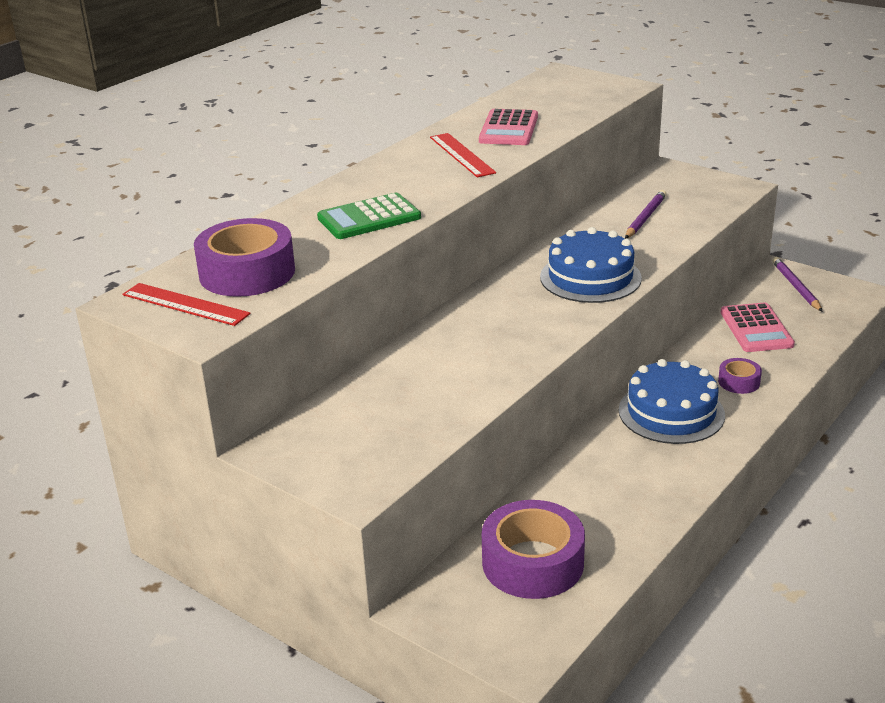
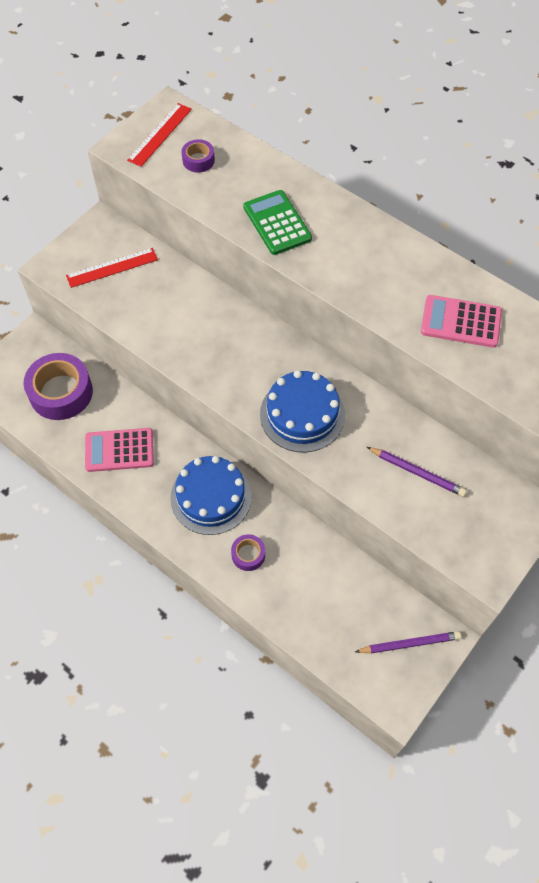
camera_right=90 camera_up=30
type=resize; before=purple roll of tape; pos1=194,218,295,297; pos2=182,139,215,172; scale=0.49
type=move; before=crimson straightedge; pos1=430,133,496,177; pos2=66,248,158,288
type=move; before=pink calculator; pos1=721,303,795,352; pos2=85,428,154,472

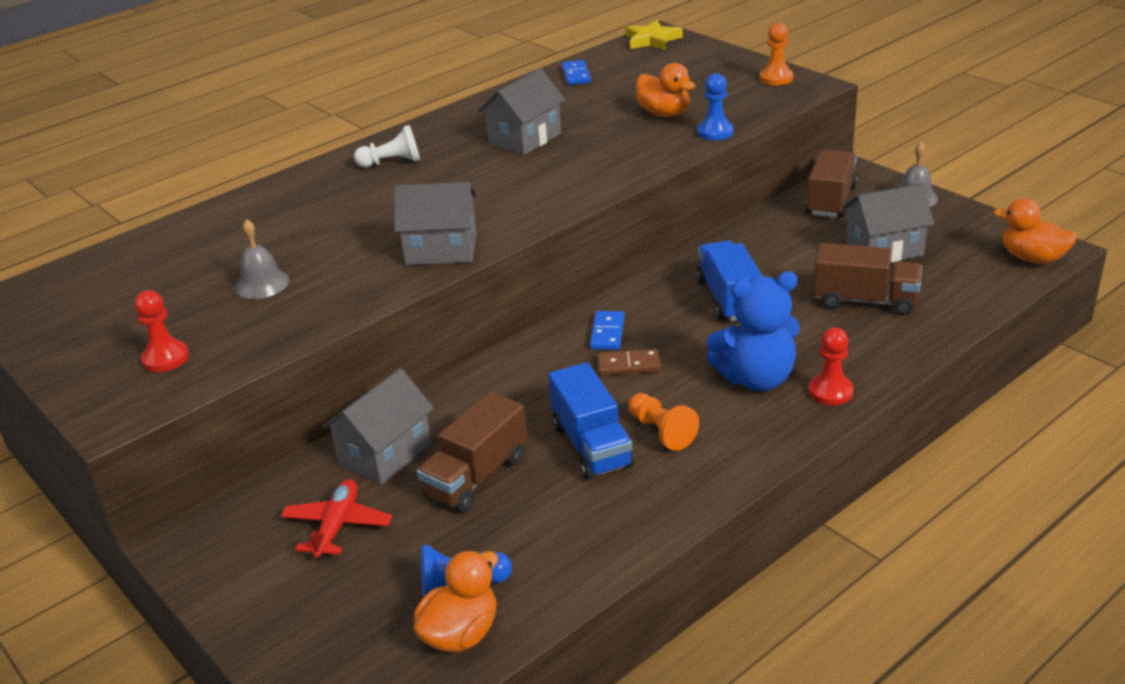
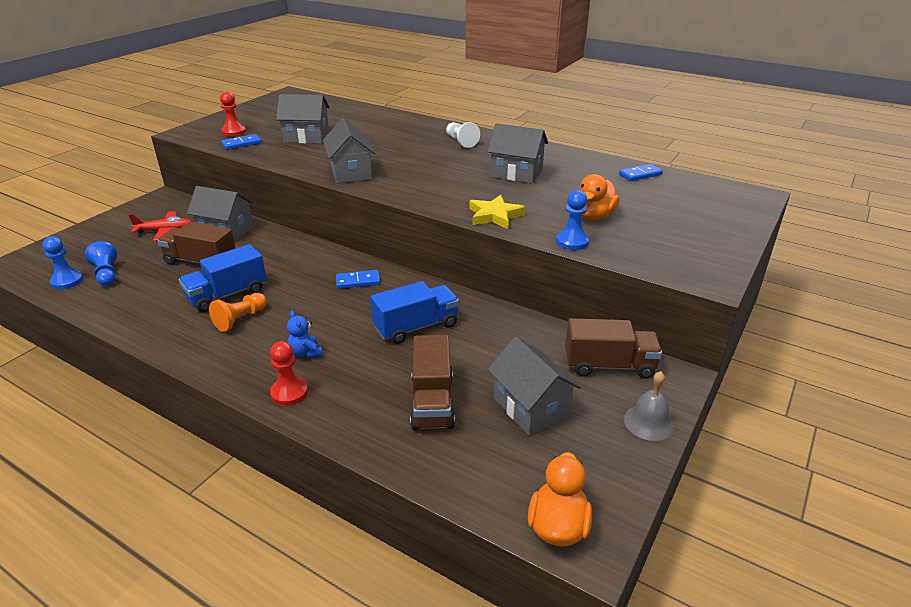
camera_right=70 camera_up=0
type=replace; before=gray school bell; after=gray cottage; pos1=235,219,289,299; pos2=276,94,330,144
type=replace; before=orange rubber duck; after=royal blue game pawn; pos1=414,551,498,652; pos2=43,236,83,289
type=delete; before=brown domino; pos1=597,349,661,376
type=move; before=yellow star shape; pos1=625,20,683,50; pos2=469,195,526,229
type=resize; before=royal blue stuffed bear; pos1=706,271,800,391; pos2=287,311,323,358; scale=0.48
type=delete; before=orange game pawn; pos1=760,23,793,85
type=insert; after=royal blue domino; pos2=221,134,262,150

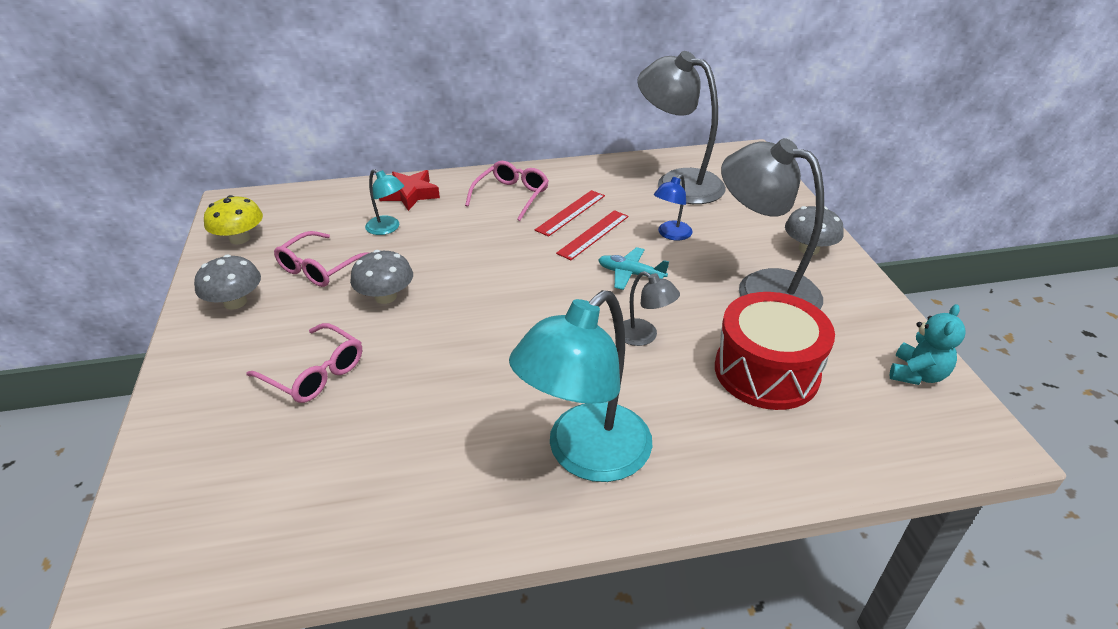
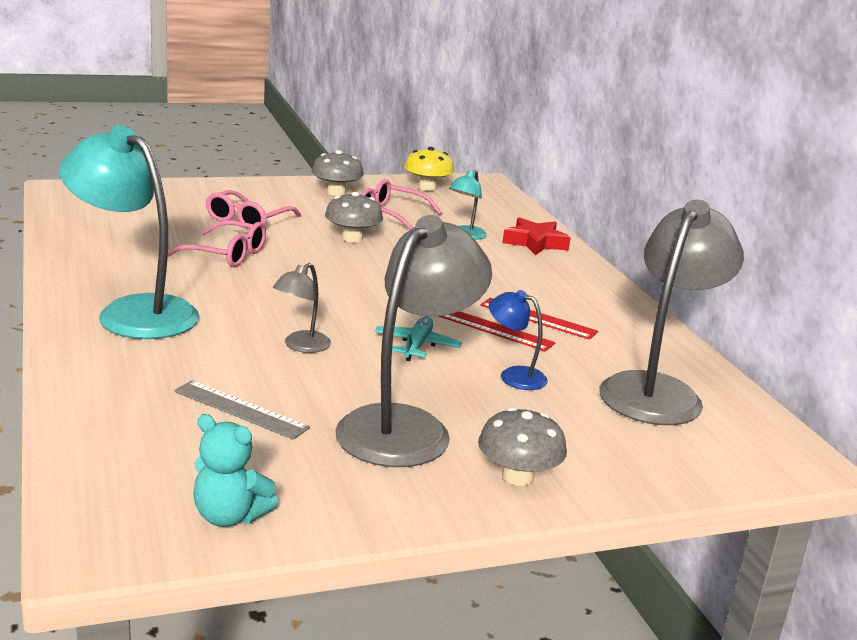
camera_right=80 camera_up=-15
type=move; before=pink glasses; pos1=465,161,549,221; pos2=168,220,266,267
type=replace; before=crimson toy drum; after=gray straightedge; pos1=715,292,835,410; pos2=174,380,310,439

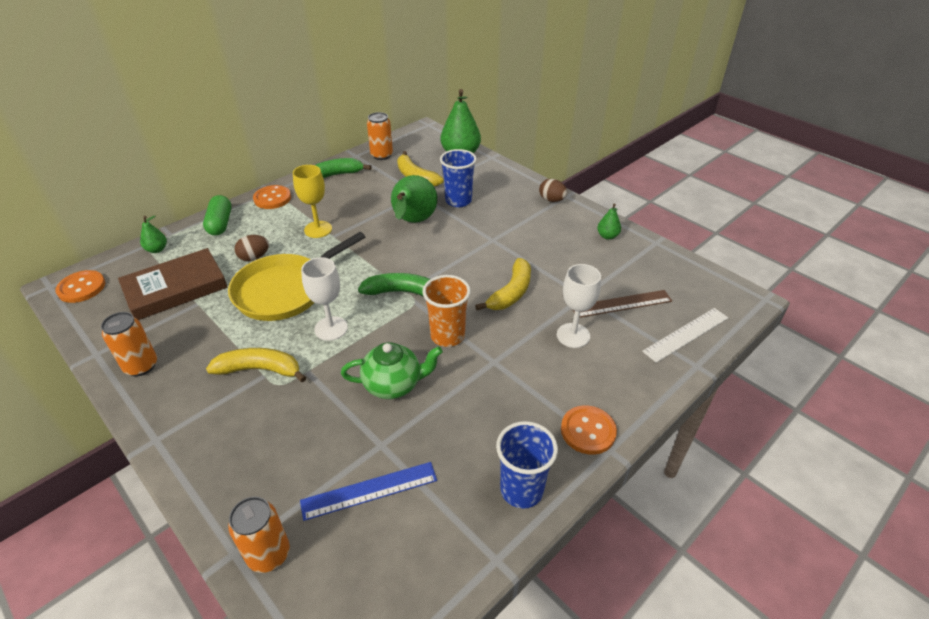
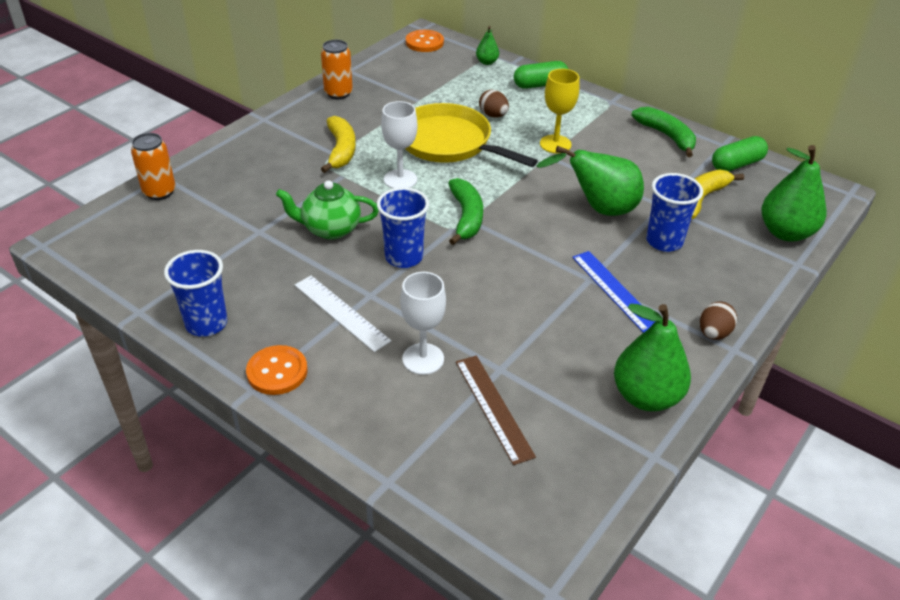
camera_right=80 camera_up=0
type=delete; before=brown book; pos1=118,248,228,320
type=delete; before=orange shirt button; pos1=253,185,291,209
type=move; before=royal blue straightedge; pos1=300,462,437,521; pos2=572,251,656,333
type=rotate; before=leaf-green teapot; pos1=341,342,443,399; pos2=276,180,378,240; turn=105
type=replace; before=orange soda can; after=leaf-green pill shape; pos1=367,112,393,160; pos2=712,136,768,172
type=recolor; before=orange tumbler; after=royal blue tumbler; pos1=422,275,471,347; pos2=377,187,429,268
type=delete; before=yellow toy banana; pos1=475,258,531,310
type=resize; before=leaf-green pear fruit; pos1=597,204,621,240; pos2=614,304,691,411; scale=2.05
type=move; before=pure white straightedge; pos1=642,308,728,363; pos2=295,275,391,352

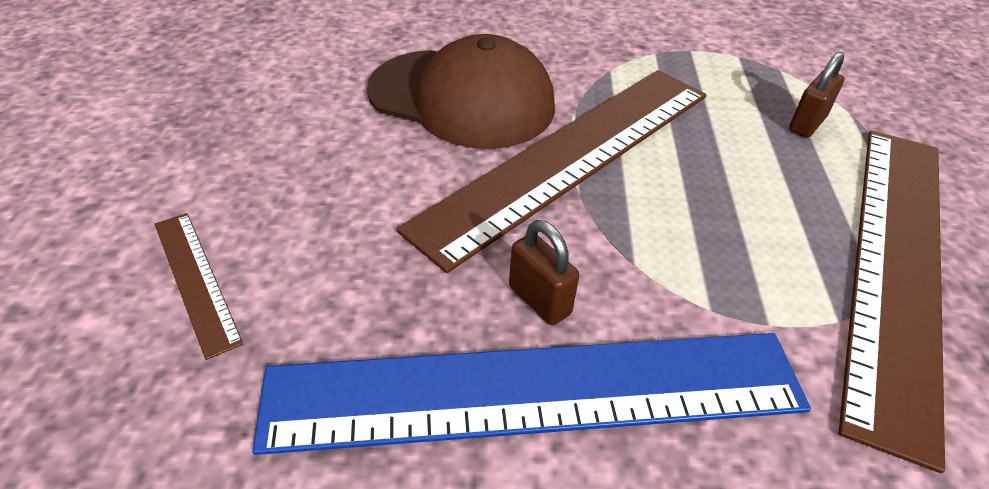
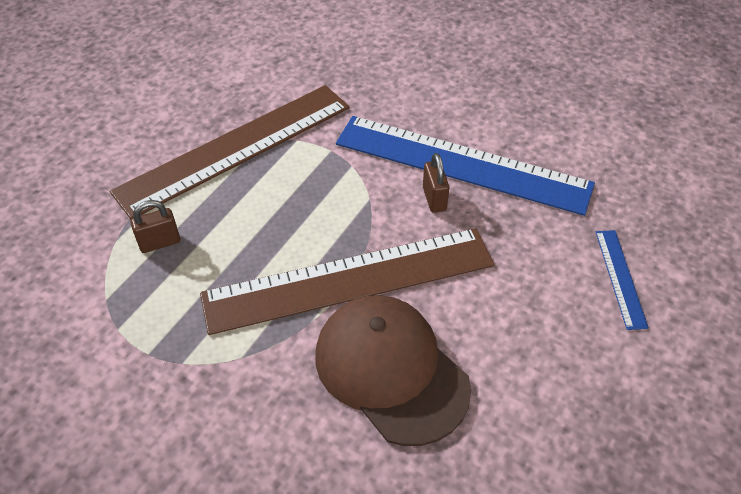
camera_right=-150 camera_up=5
type=recolor; before=brown straightedge; after=royal blue straightedge; pos1=155,213,243,360; pos2=596,230,649,330

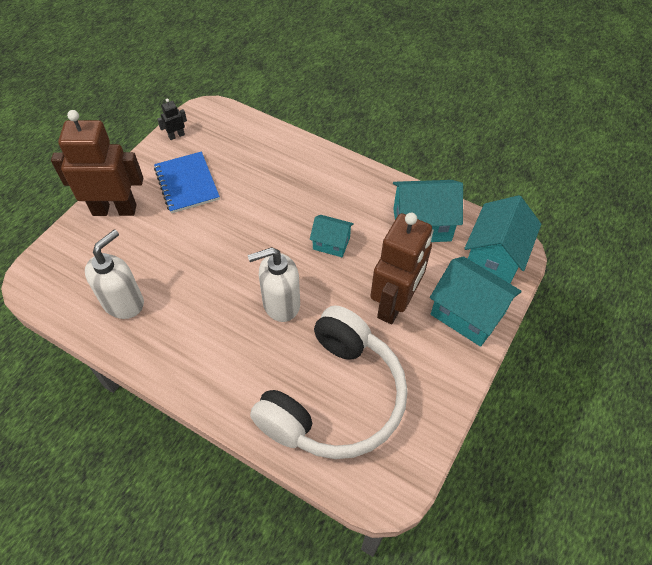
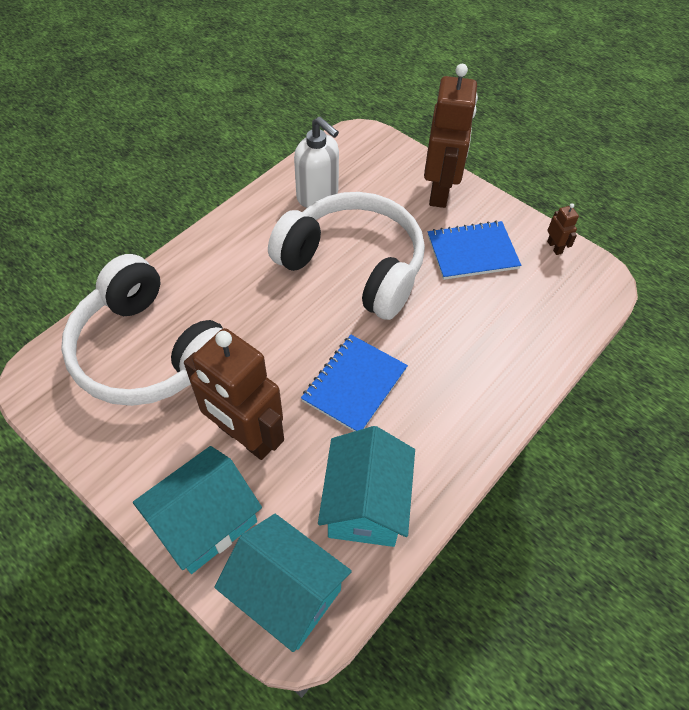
camera_right=100 camera_up=0
type=recolor; before=jet-black toy robot; after=brown toy robot; pos1=157,99,187,140; pos2=547,203,579,255
type=delete; before=pure white pump bottle; pos1=248,247,300,322
type=replace; before=aqua cottage; after=royal blue notebook; pos1=310,215,354,257; pos2=301,335,408,431
type=insert; after=pure white over-ear headphones; pos2=268,192,425,320

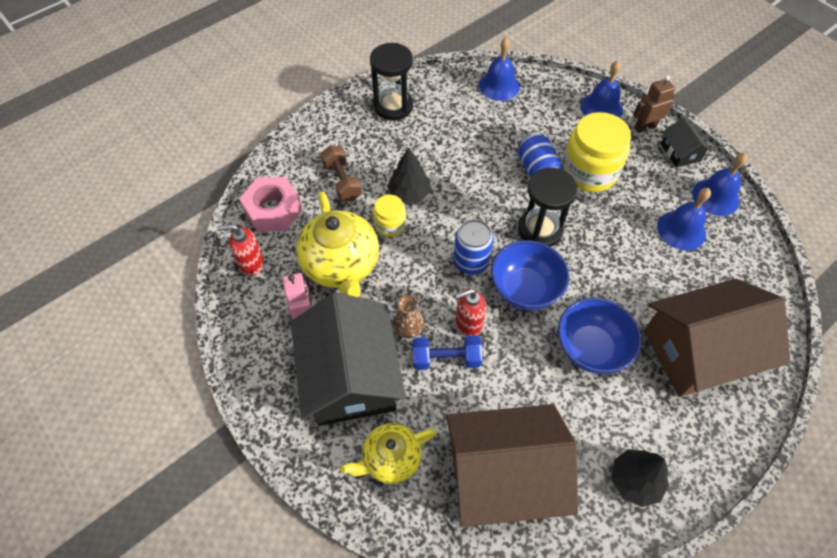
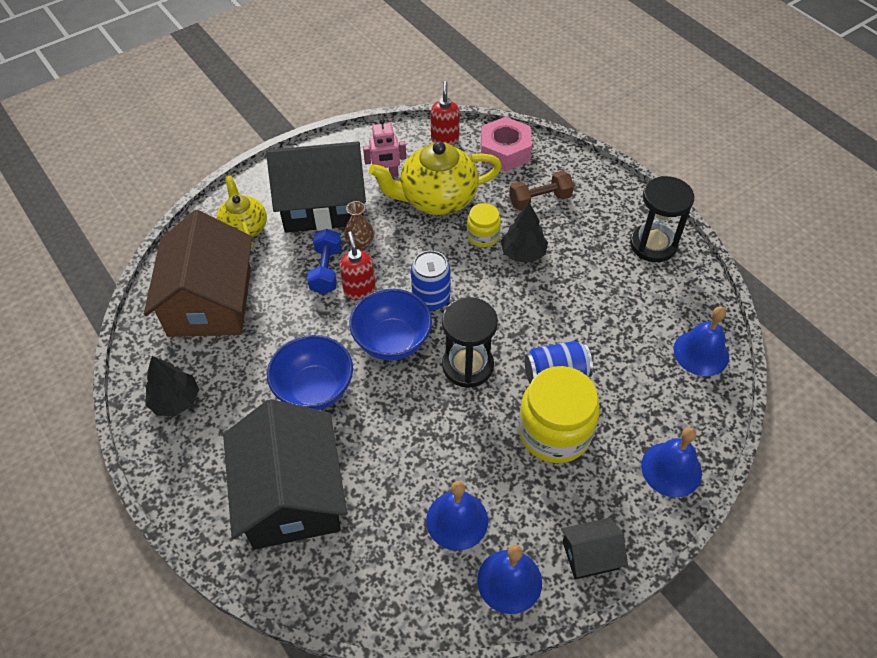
camera_right=95 camera_up=-5
type=delete; before=brown toy robot; pos1=633,75,675,133
type=recolor; before=brown cottage; after=jet-black cottage; pos1=644,279,790,397; pos2=223,399,347,550

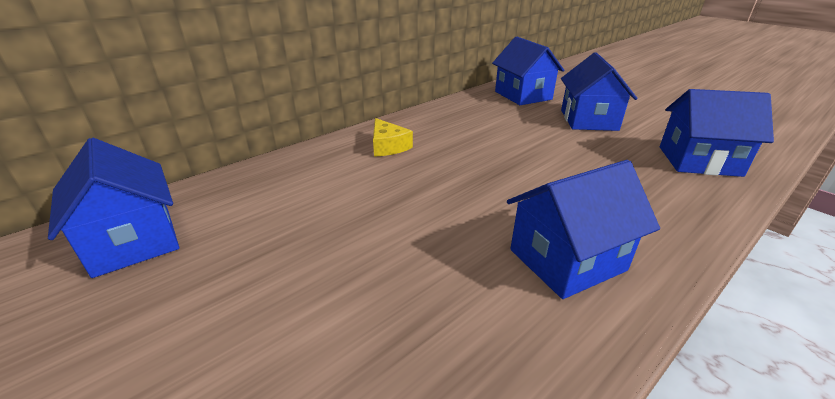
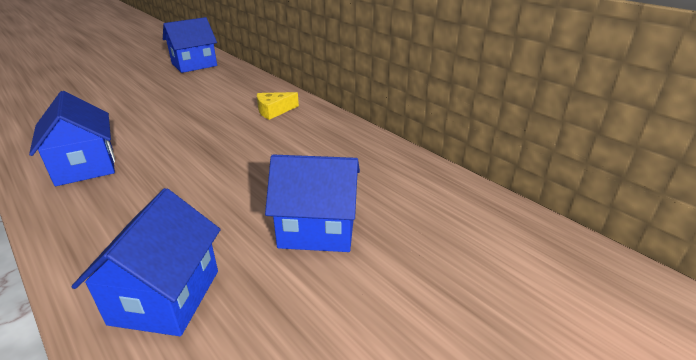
camera_right=90 camera_up=0
type=delete; before=royal blue cottage; pos1=492,36,564,105

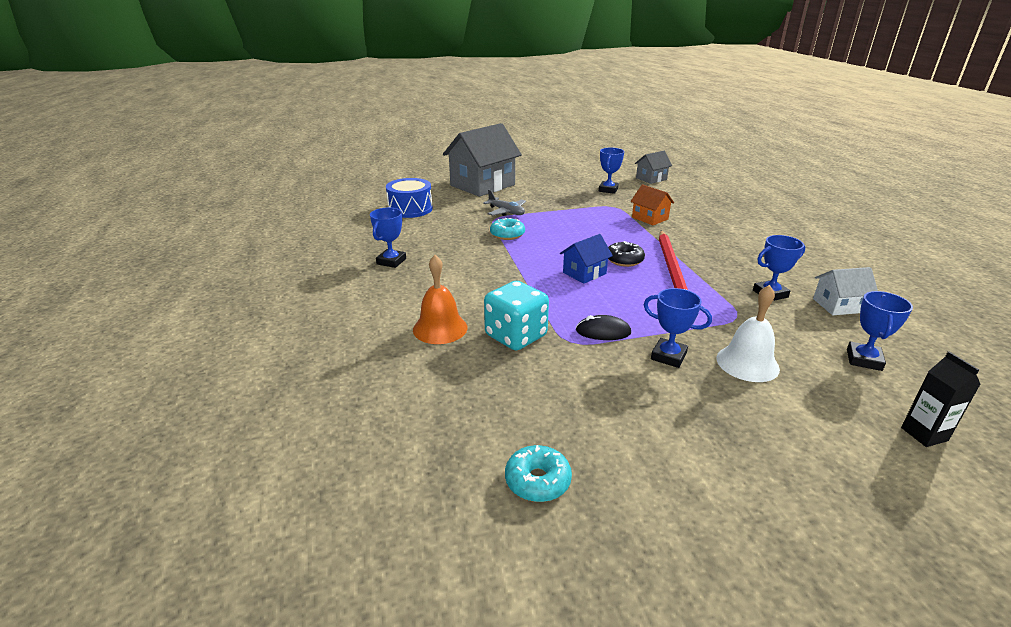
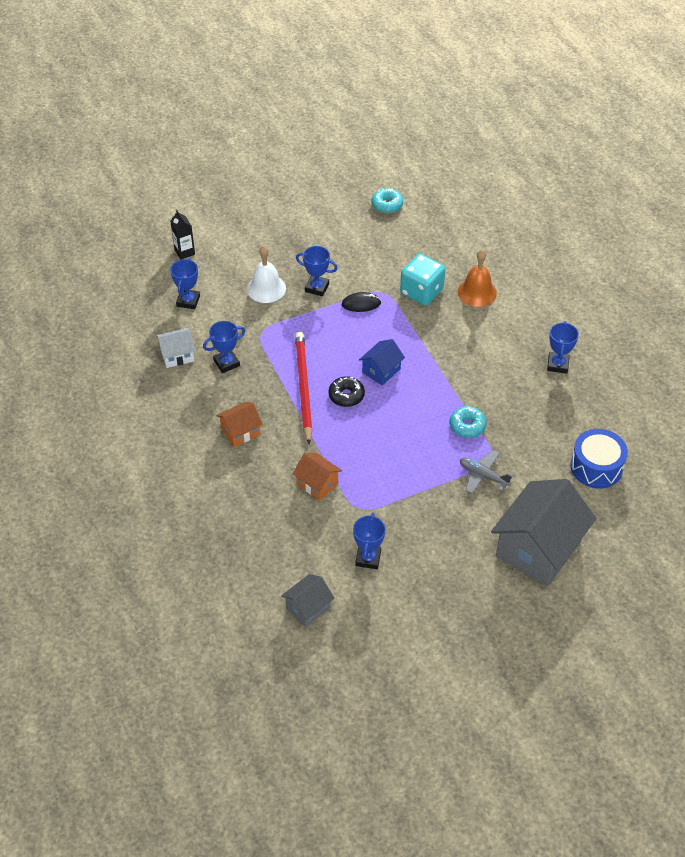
camera_right=170 camera_up=20
type=insert; after=orange cottage; pos2=216,402,263,447

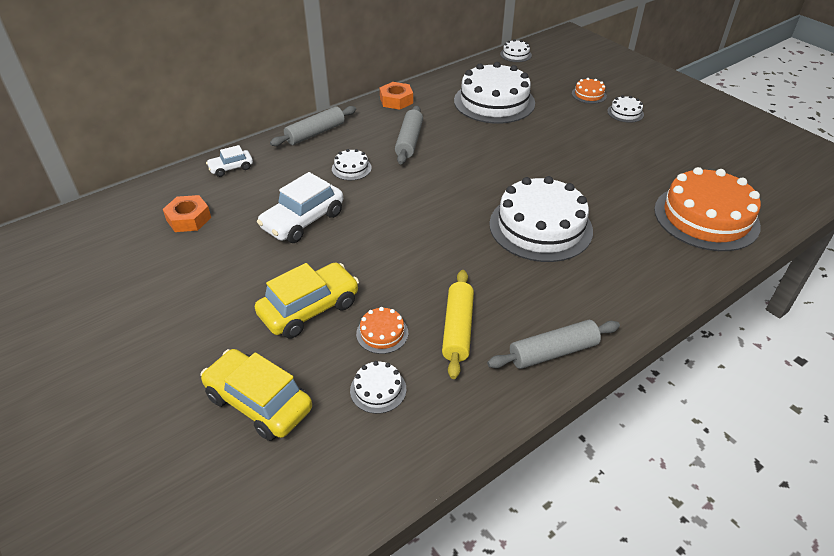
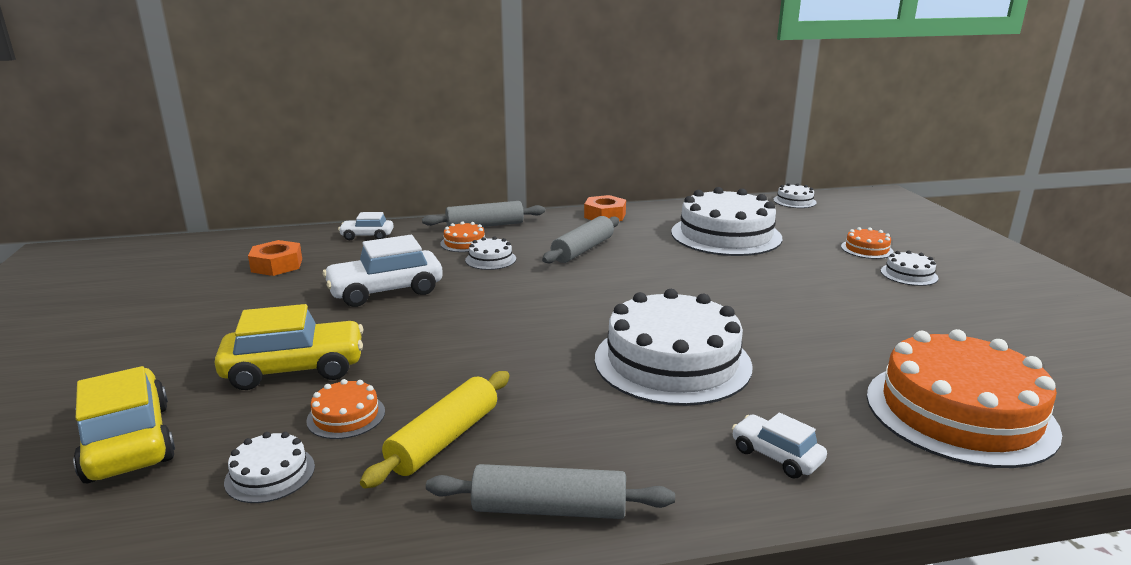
camera_right=25 camera_up=-20
type=insert; after=orange cake; pos2=440,221,487,252
type=insert; after=pure white car; pos2=732,413,827,479

